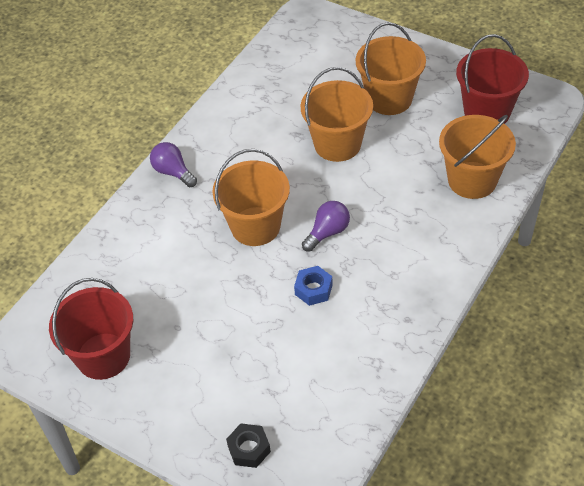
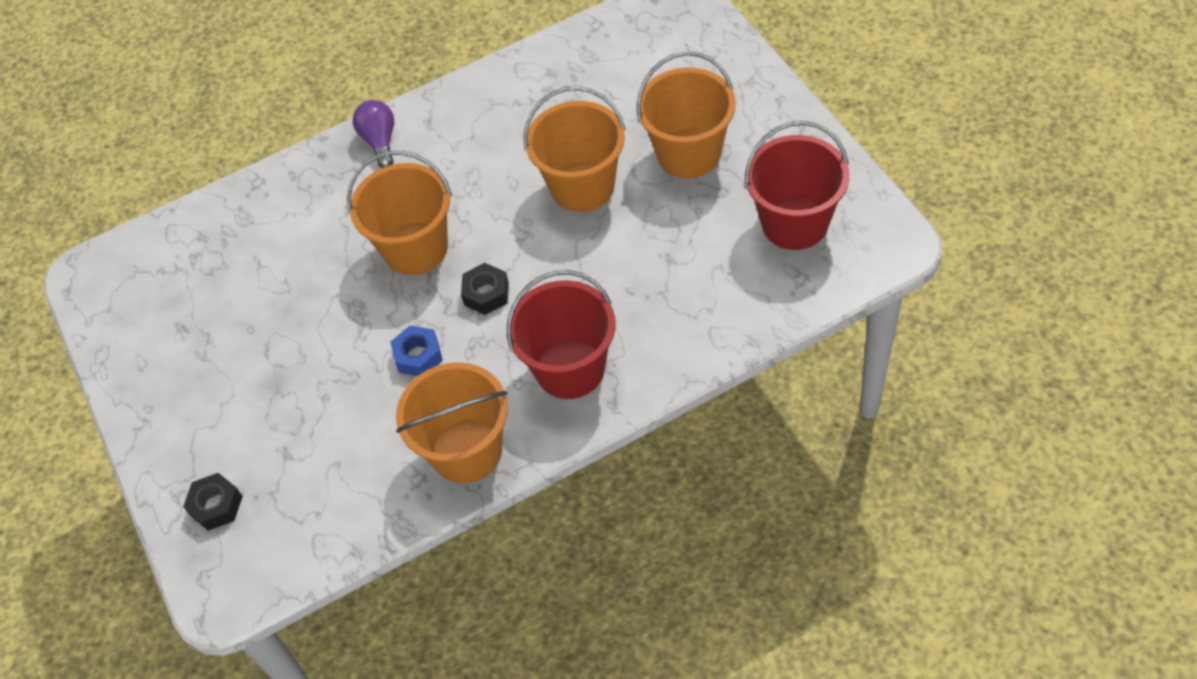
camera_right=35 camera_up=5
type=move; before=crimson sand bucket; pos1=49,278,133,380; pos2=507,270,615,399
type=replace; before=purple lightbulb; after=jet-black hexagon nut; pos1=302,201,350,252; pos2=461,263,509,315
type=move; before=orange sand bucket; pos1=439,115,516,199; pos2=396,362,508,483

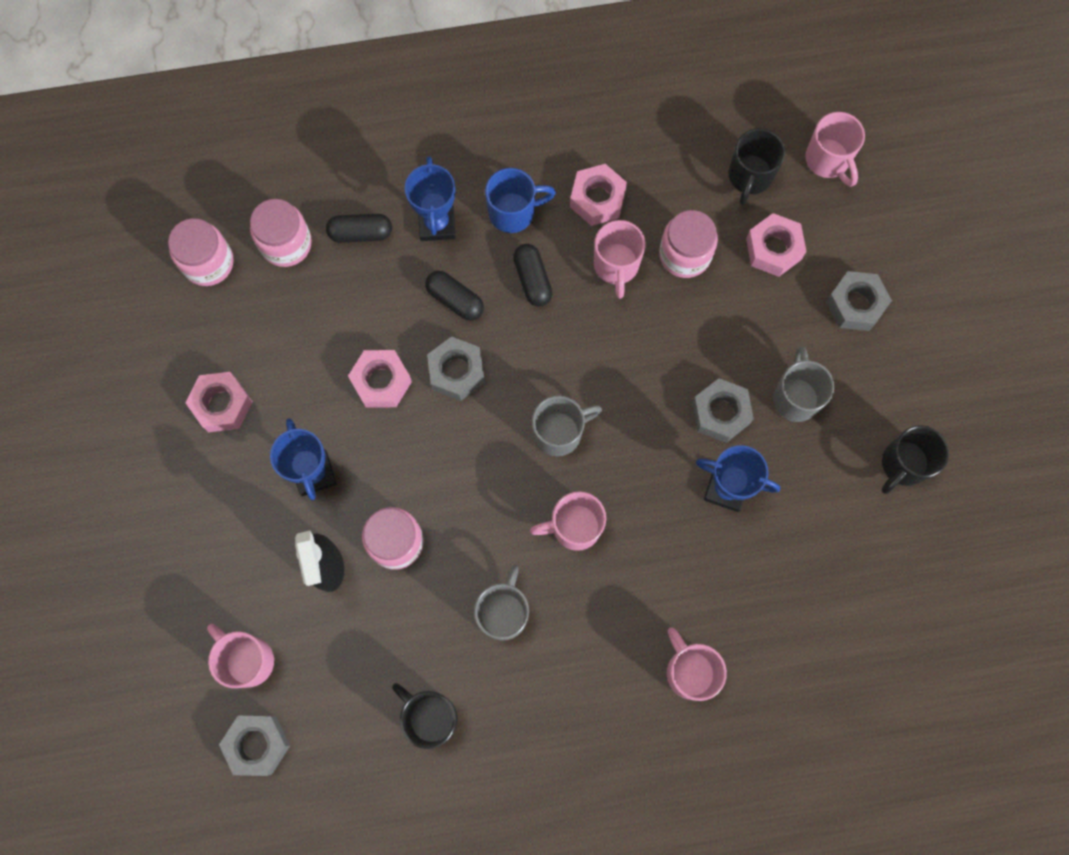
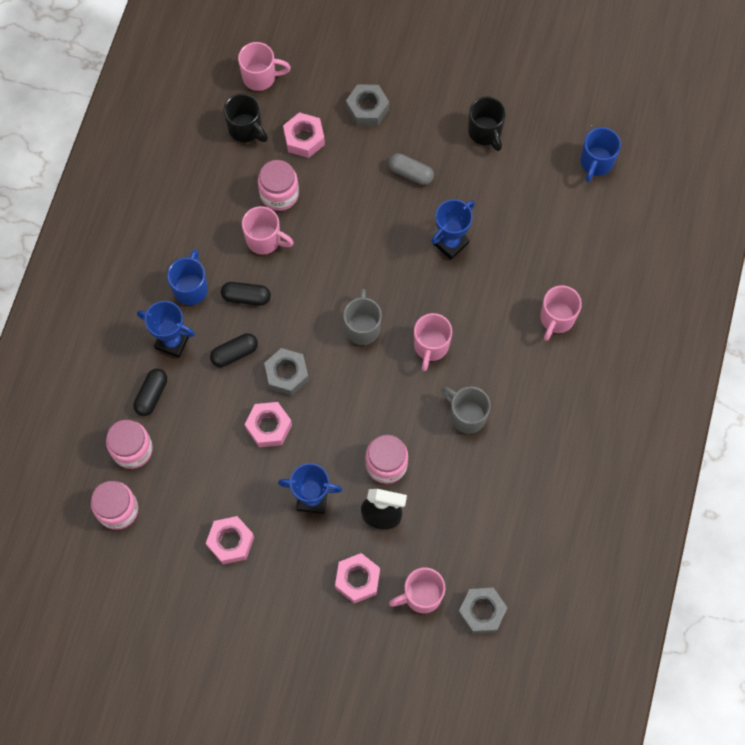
camera_right=-65 camera_up=-5
type=delete; before=jet-black tea mug; pos1=392,683,458,749
type=move; before=pink hexagon nut; pos1=570,164,627,226; pos2=335,553,380,604
type=rotate; before=pink tea mug; pos1=667,627,727,701; pos2=540,285,582,341; turn=-60
type=delete; before=gray hexagon nut; pos1=692,378,754,443
type=replace; before=gray tea mug; after=gray pill shape; pos1=773,346,834,422; pos2=388,153,434,185
type=insert; after=royal blue tea mug; pos2=580,127,621,182

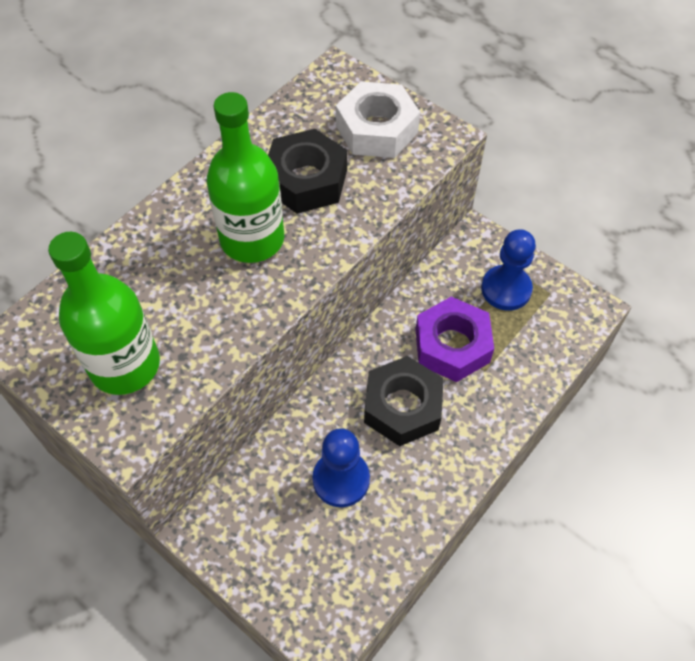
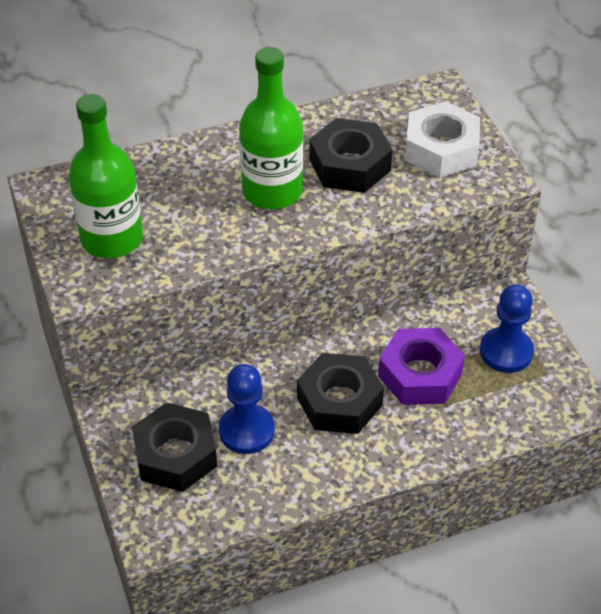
camera_right=30 camera_up=-10
type=insert; after=jet-black hexagon nut; pos2=132,402,217,492

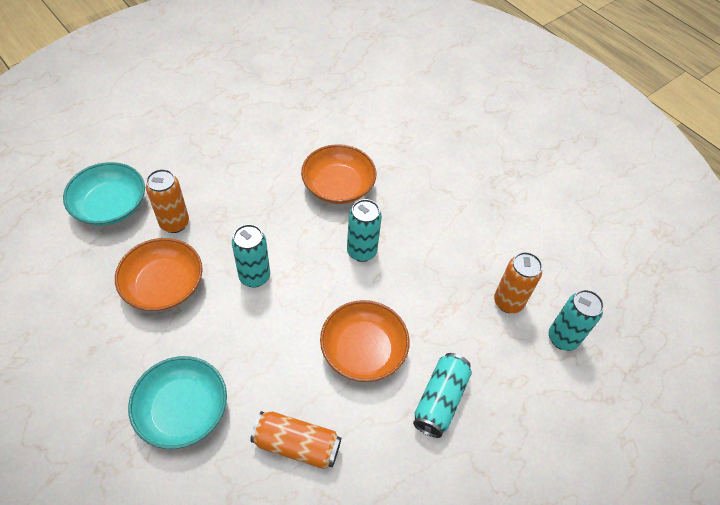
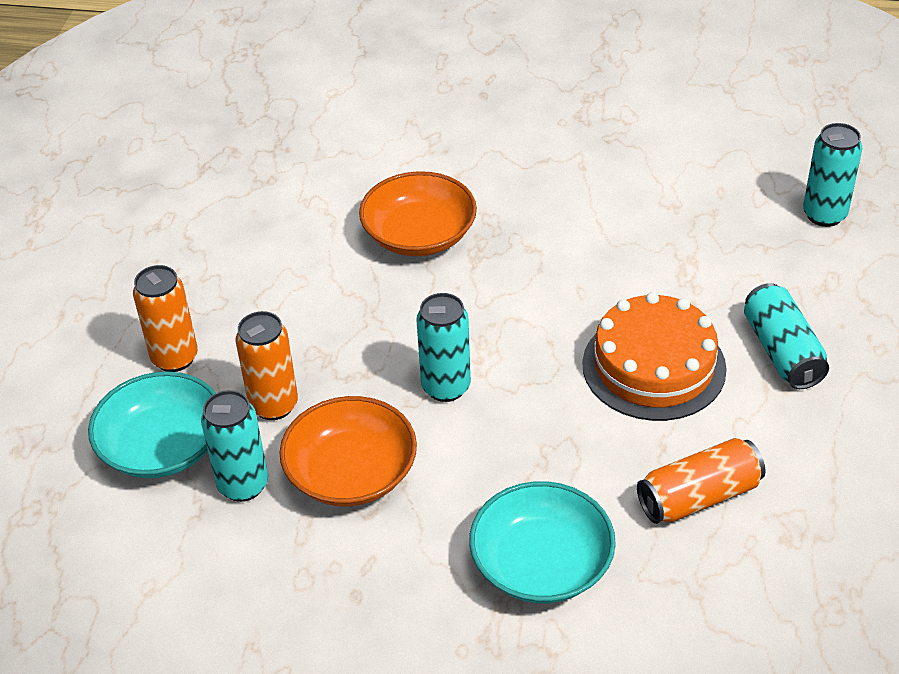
camera_right=-35 camera_up=-10
type=replace; before=orange serving bowl; after=orange cake; pos1=320,300,410,382; pos2=582,292,727,421
type=move; before=aqua soda can; pos1=347,199,382,262; pos2=201,390,268,502
type=move; before=orange soda can; pos1=494,252,542,313; pos2=133,265,198,372

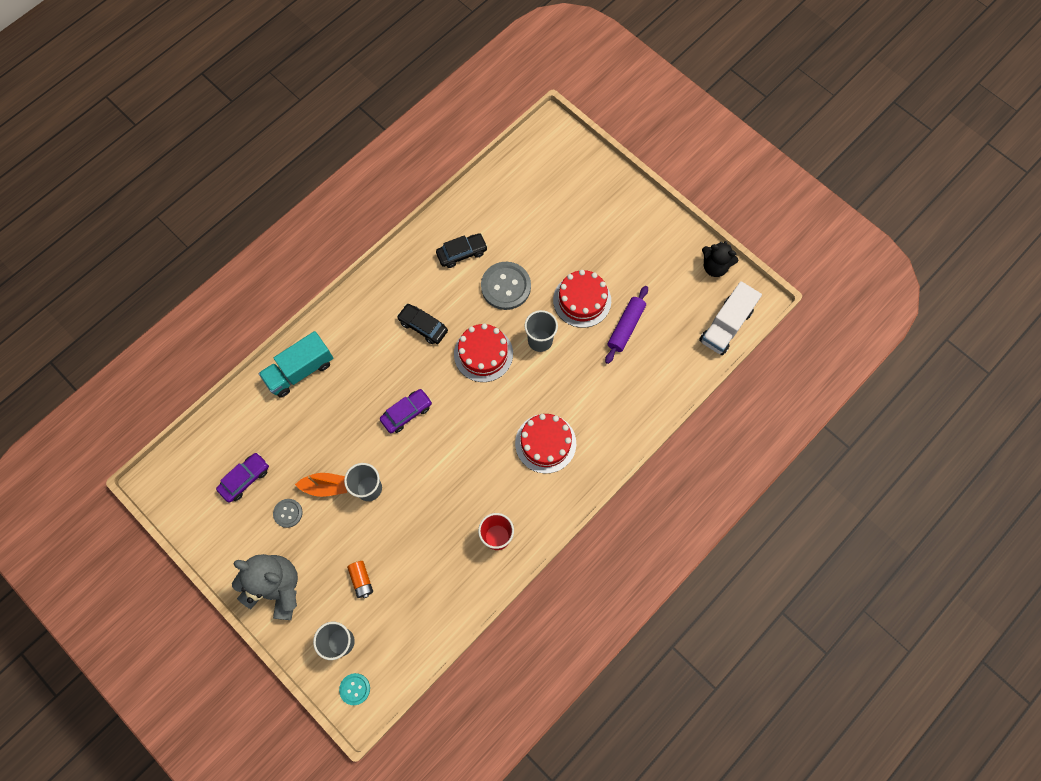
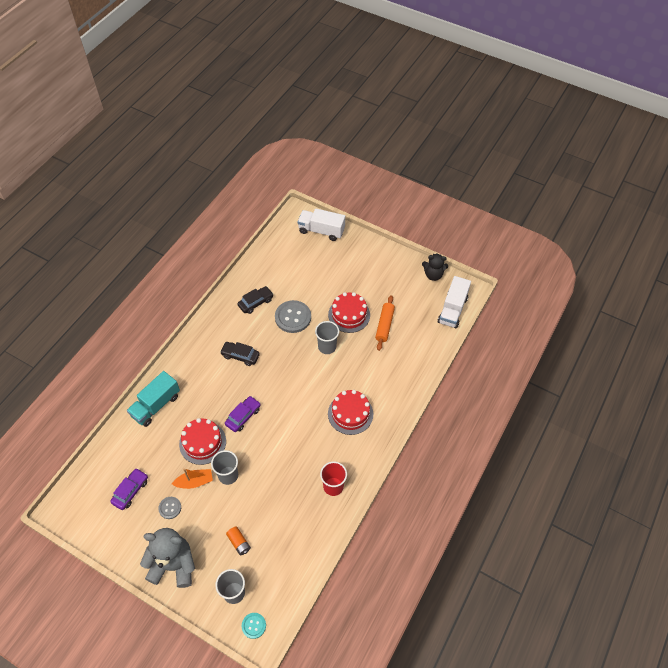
camera_right=-15 camera_up=-15
type=move; before=crimson cake; pos1=454,323,513,382; pos2=179,418,226,465
type=recolor; before=purple dough roller; after=orange dough roller; pos1=605,286,648,364; pos2=375,295,395,351
type=insert; after=pure white truck; pos2=298,208,345,241

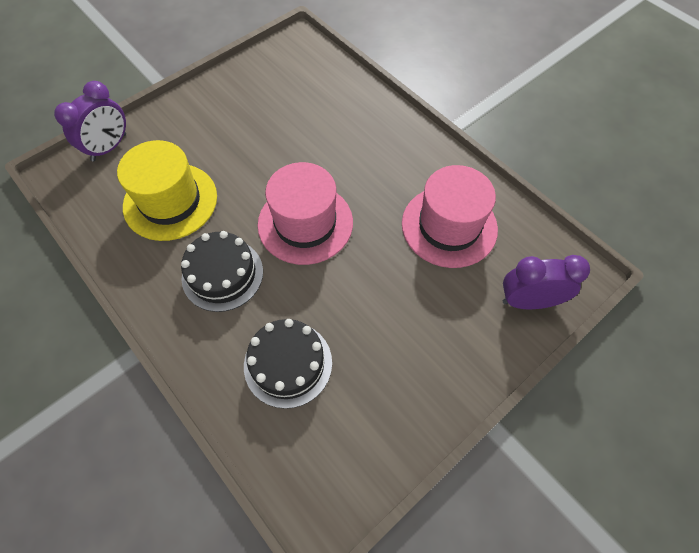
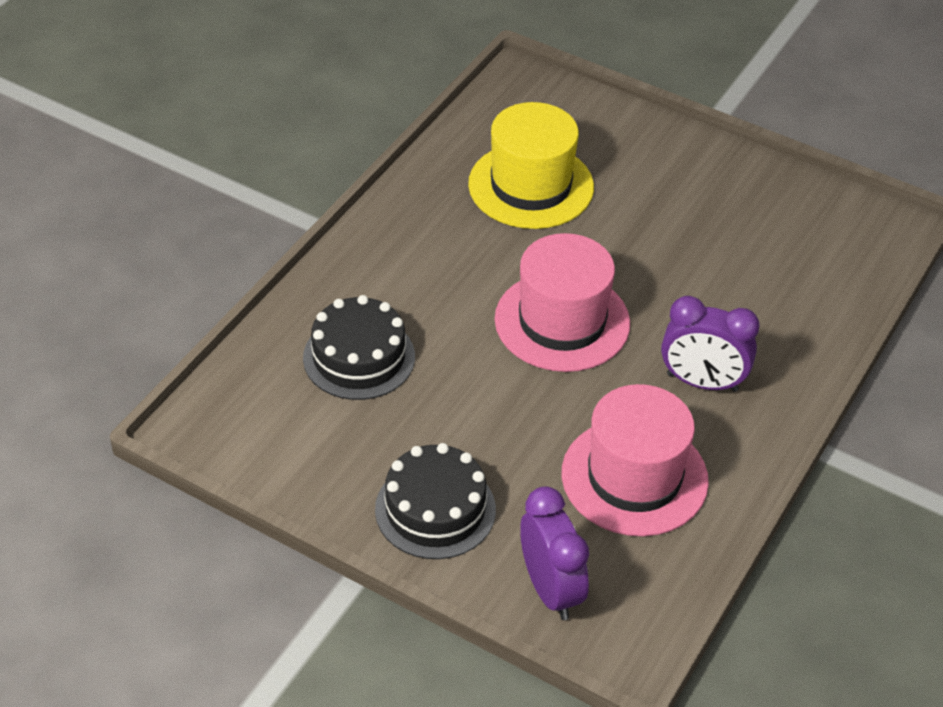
camera_right=70 camera_up=-15
type=move; before=purple clock; pos1=54,81,126,161; pos2=661,296,759,392
type=move; before=jet-black cake; pos1=181,231,263,312; pos2=375,443,496,559

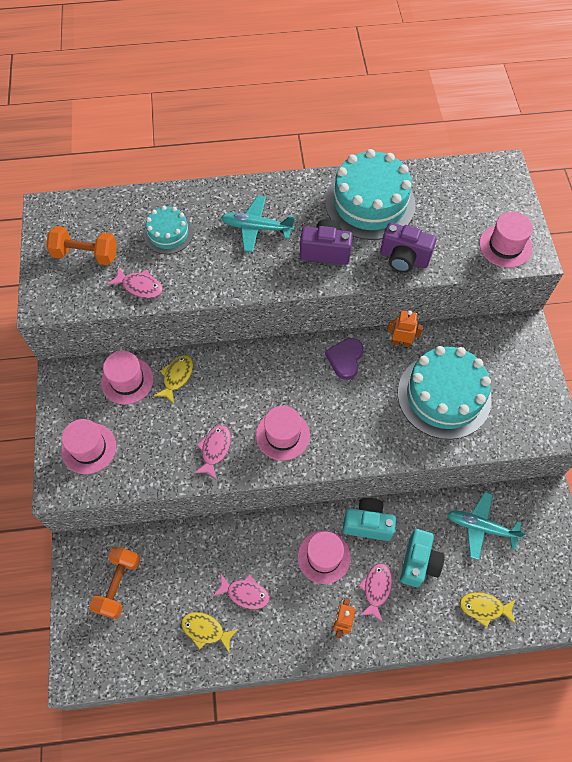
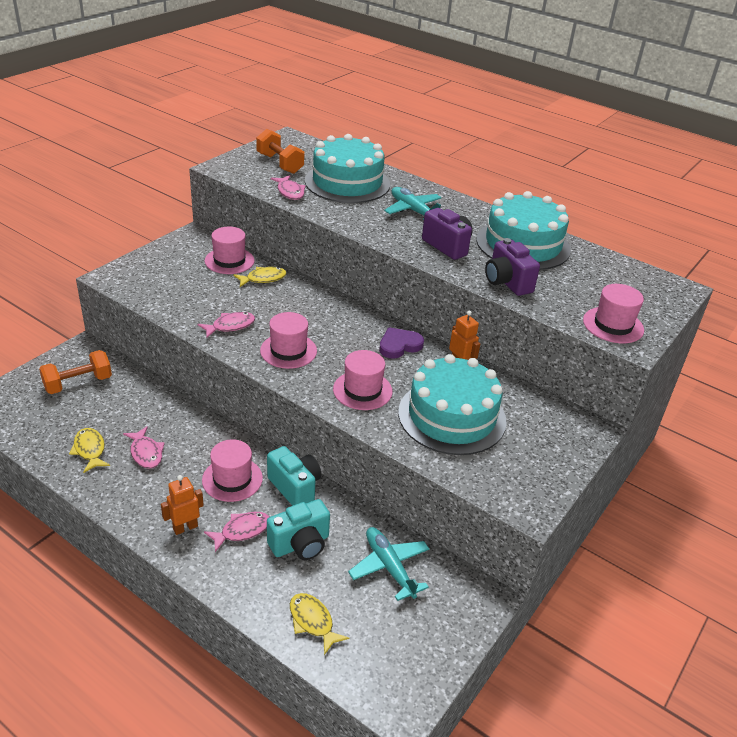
camera_right=40 camera_up=-25
type=move; before=pink tall hat; pos1=61,419,116,474; pos2=333,350,393,410
type=resize; before=aqua cake; pos1=144,206,193,254; pos2=305,134,390,203; scale=1.88

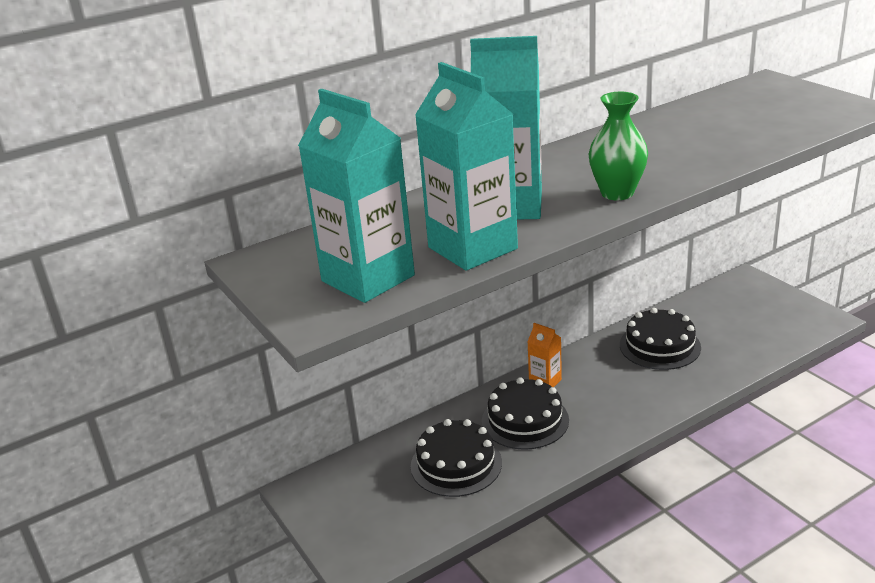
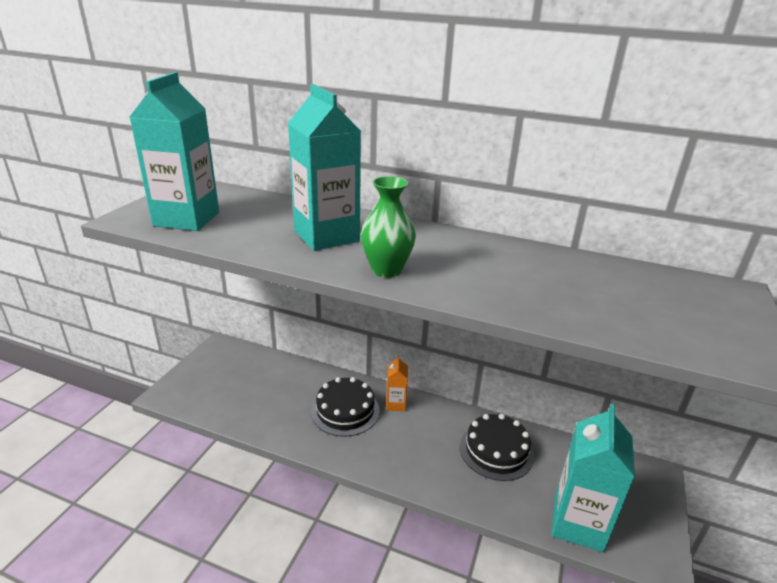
camera_right=50 camera_up=0
type=delete; before=jet-black cake; pos1=411,419,502,497
type=move; before=aqua juice carton; pos1=415,62,518,271; pos2=551,403,635,552

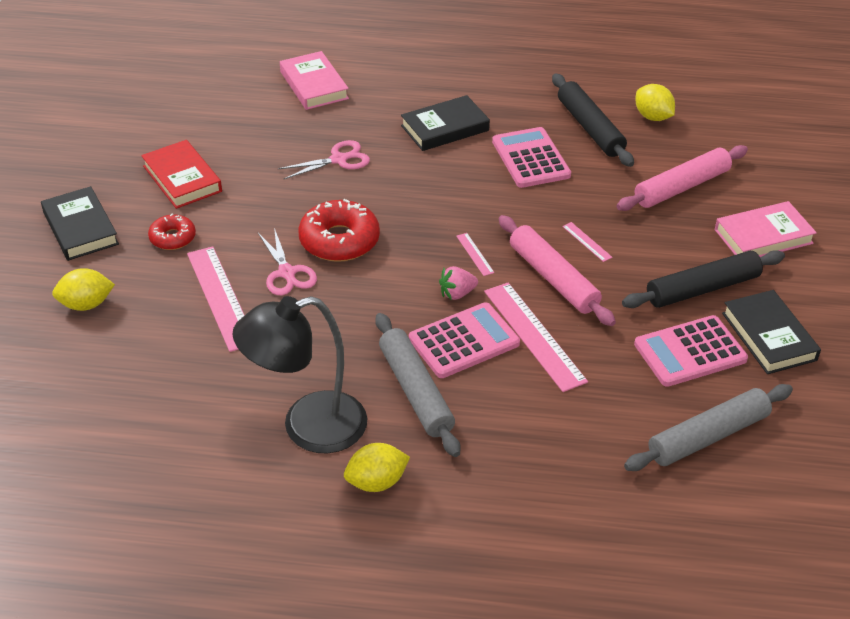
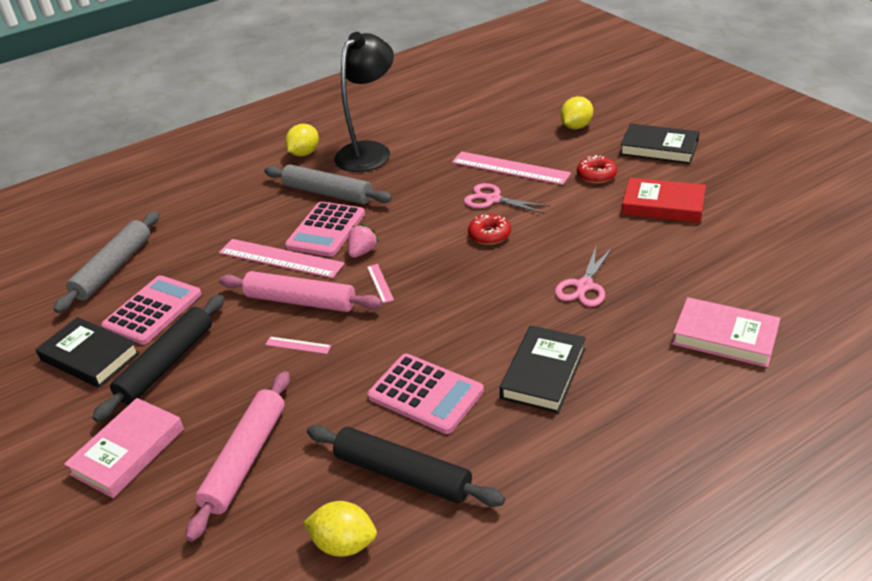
camera_right=145 camera_up=-5
type=resize; before=crimson glazed donut; pos1=298,199,380,262; pos2=468,214,511,245; scale=0.58
type=rotate; before=pink straightedge; pos1=456,233,494,276; pos2=367,264,394,303; turn=45

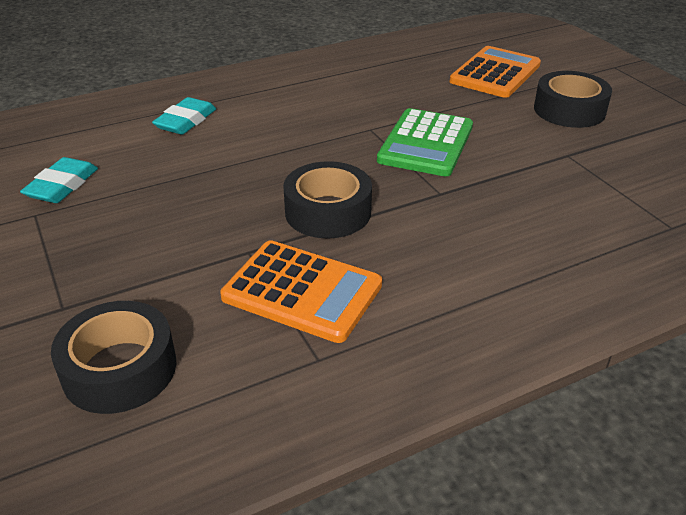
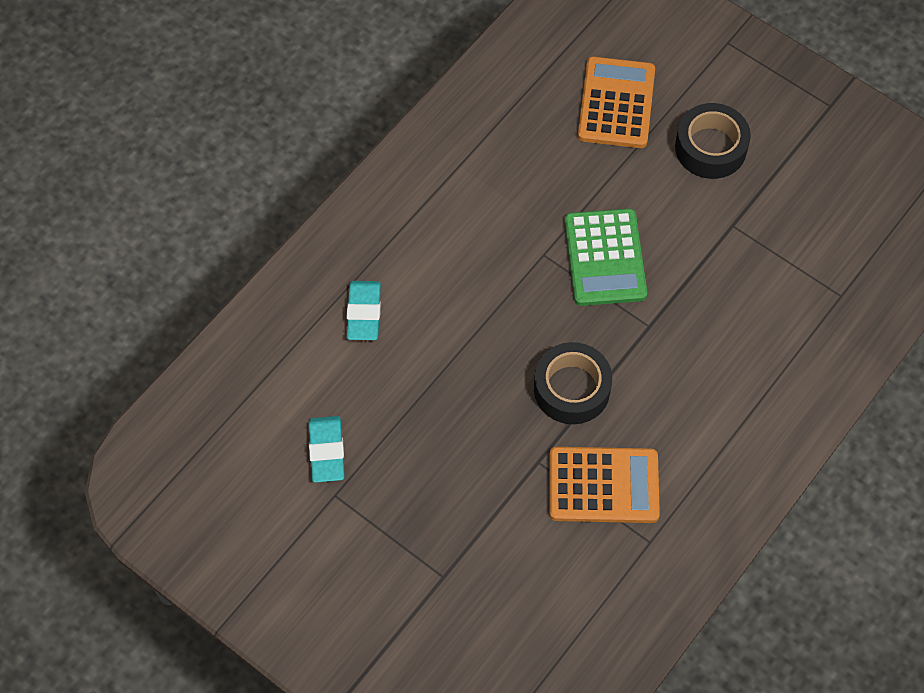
camera_right=-25 camera_up=25
type=delete; before=jet-black roll of tape; pos1=51,301,176,414

